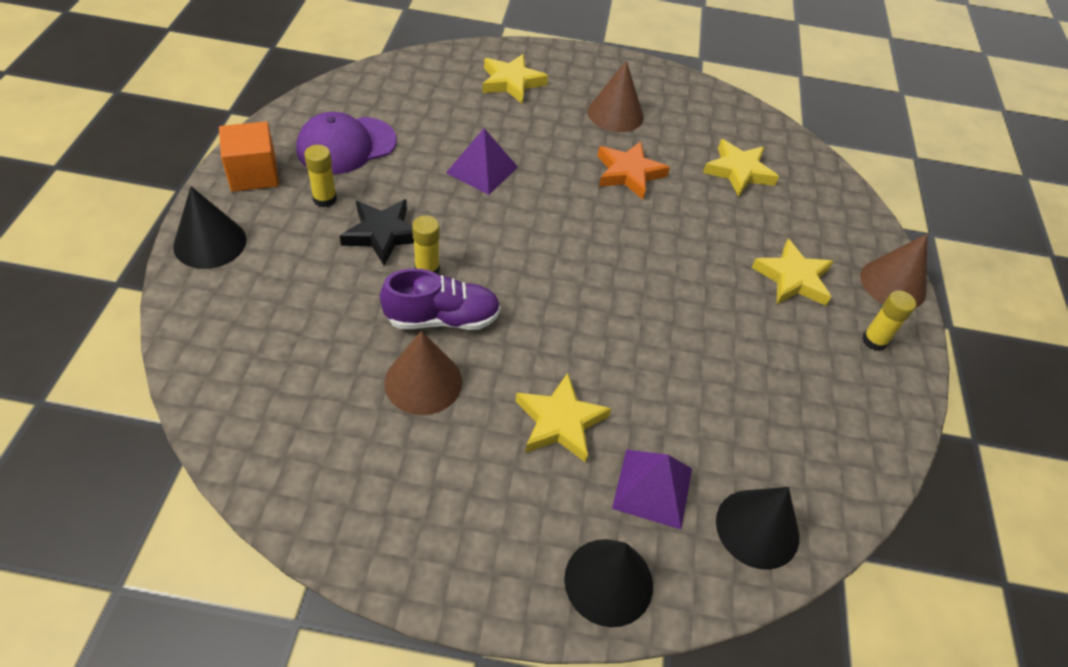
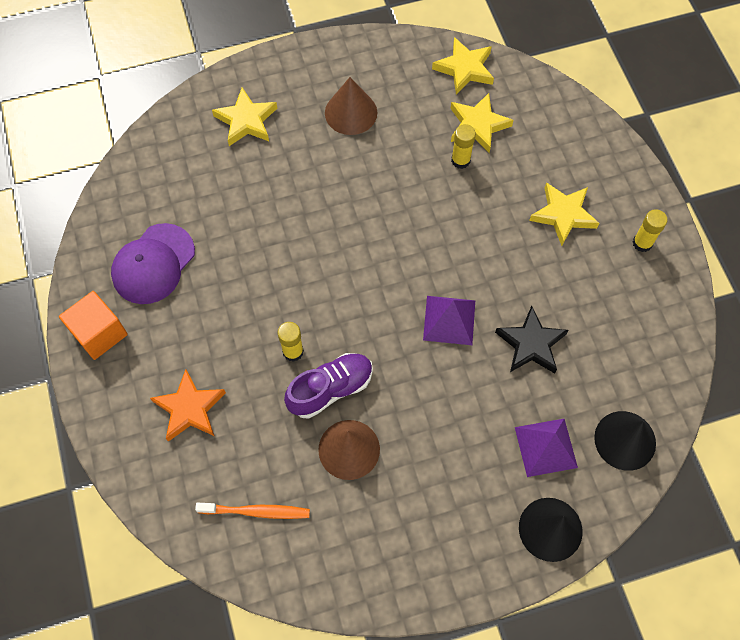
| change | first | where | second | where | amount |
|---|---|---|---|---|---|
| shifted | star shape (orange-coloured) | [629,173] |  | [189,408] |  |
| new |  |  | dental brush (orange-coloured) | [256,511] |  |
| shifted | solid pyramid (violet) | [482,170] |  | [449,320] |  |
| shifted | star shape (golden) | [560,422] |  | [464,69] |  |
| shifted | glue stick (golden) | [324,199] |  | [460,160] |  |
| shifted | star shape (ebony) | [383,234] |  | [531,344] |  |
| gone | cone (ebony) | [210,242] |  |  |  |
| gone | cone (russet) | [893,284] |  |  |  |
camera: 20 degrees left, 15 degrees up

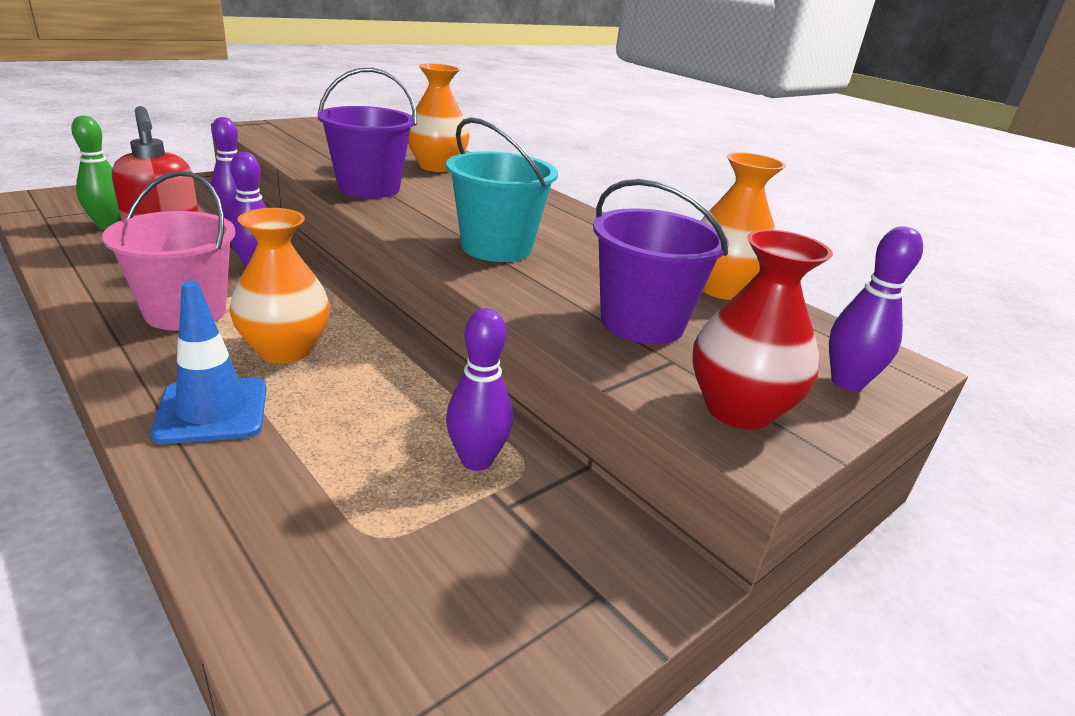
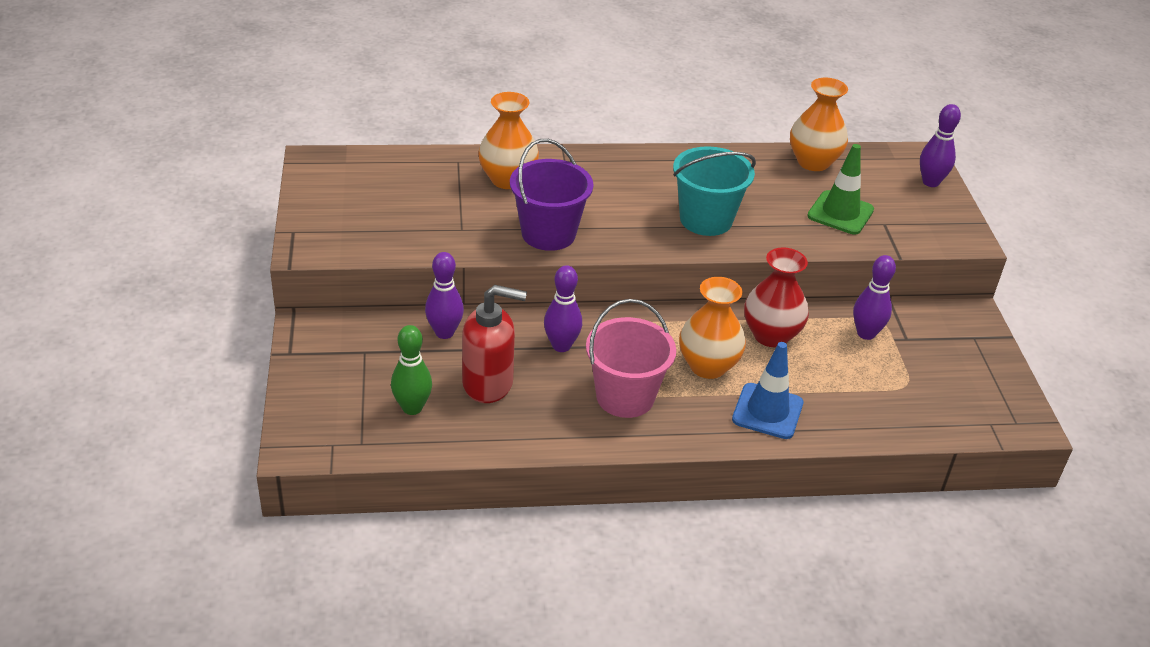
| change | first | where | second | where | amount |
|---|---|---|---|---|---|
| shifted | tall vase (red) | [738,410] |  | [771,335] |  |
| swapped | sand bucket (violet) | [642,323] | safety cone (emerald) | [840,213] |  |
camera: 55 degrees left, 10 degrees up

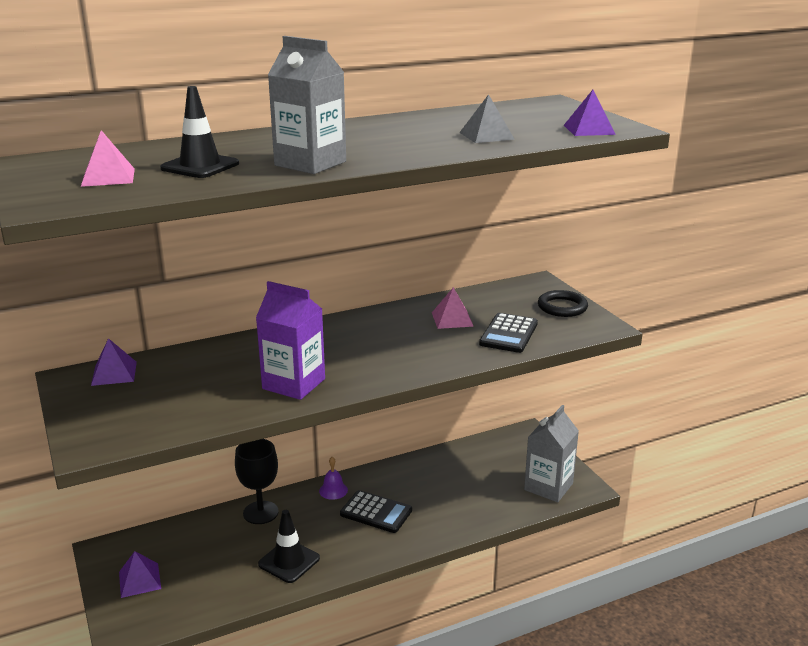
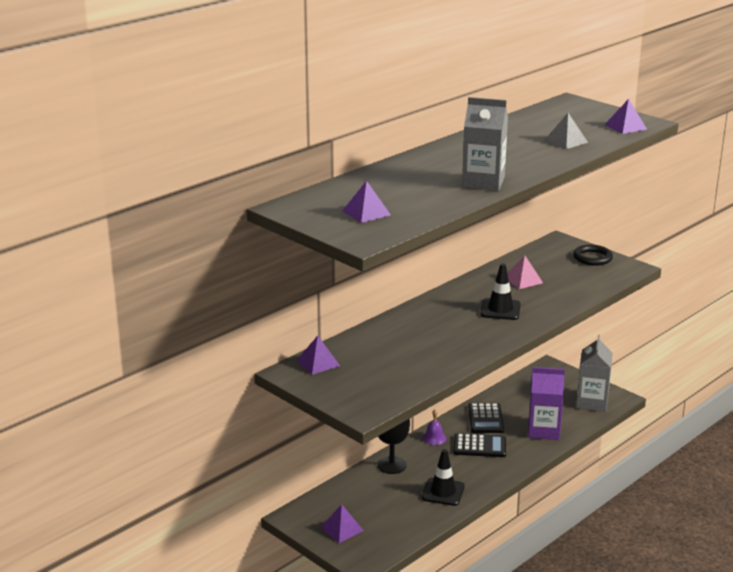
| change | first | where | second | where | amount |
|---|---|---|---|---|---|
| repainted | solid pyramid (rosy) | [108,177] | solid pyramid (violet) | [366,213] |  |
| shifted | calculator (ebony) | [508,334] |  | [485,419] |  |
| shifted | safety cone (ebony) | [200,166] |  | [500,309] |  |
| shifted | carton (violet) | [294,384] |  | [543,430] |  |
camera: 20 degrees left, 0 degrees up

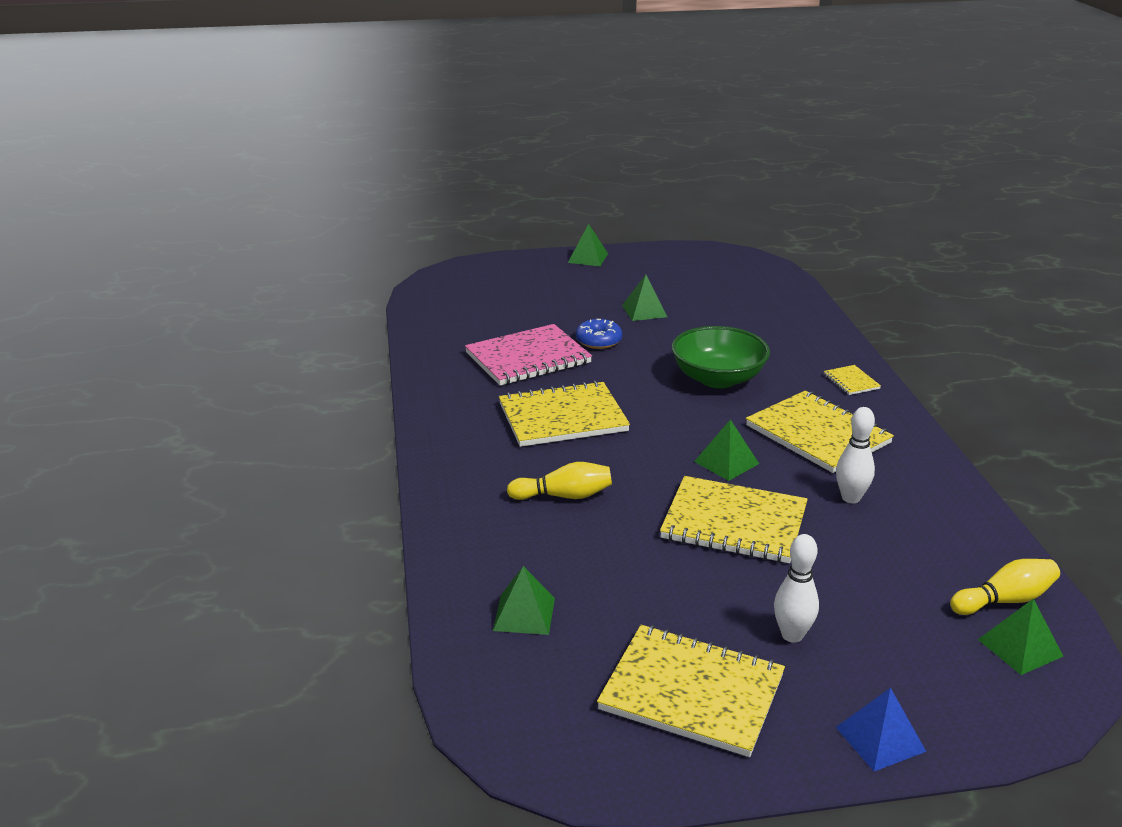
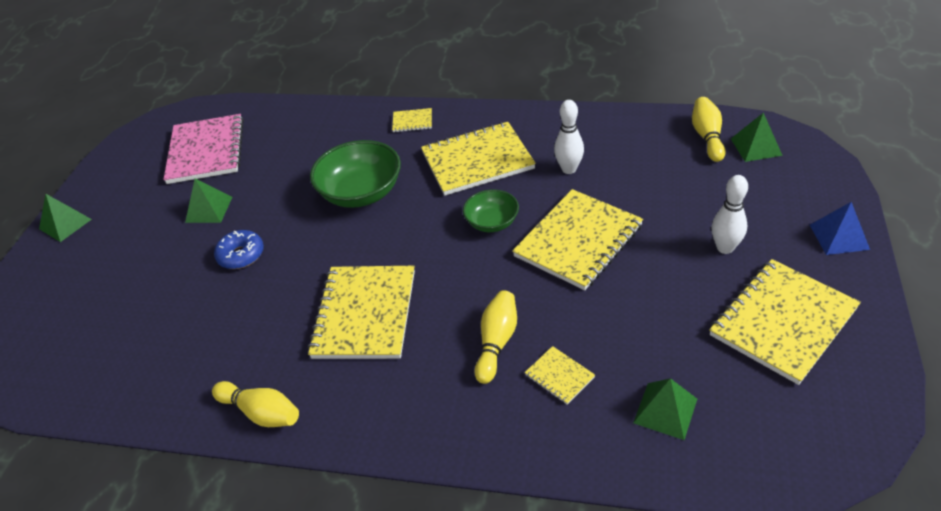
| change | first | where | second | where | amount |
|---|---|---|---|---|---|
| shifted | exercise book (rosy) | [528,358] |  | [206,151] |  |
| new |  |  | bowling pin (golden) | [261,412] |  |
| swapped | solid pyramid (emerald) | [726,462] | serving bowl (emerald) | [492,222] |  |
| new |  |  | exercise book (golden) | [559,376] |  |
camera: 65 degrees left, 15 degrees up

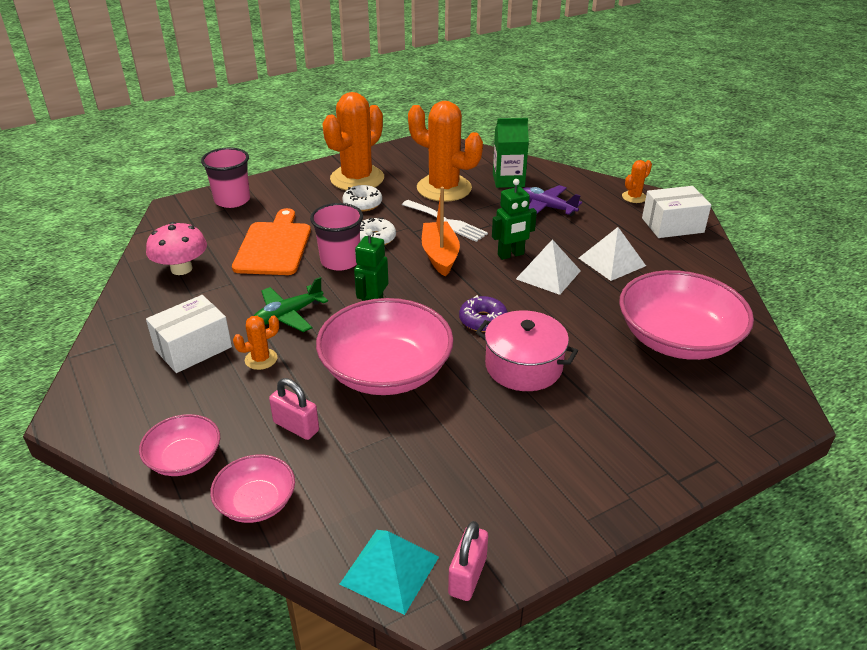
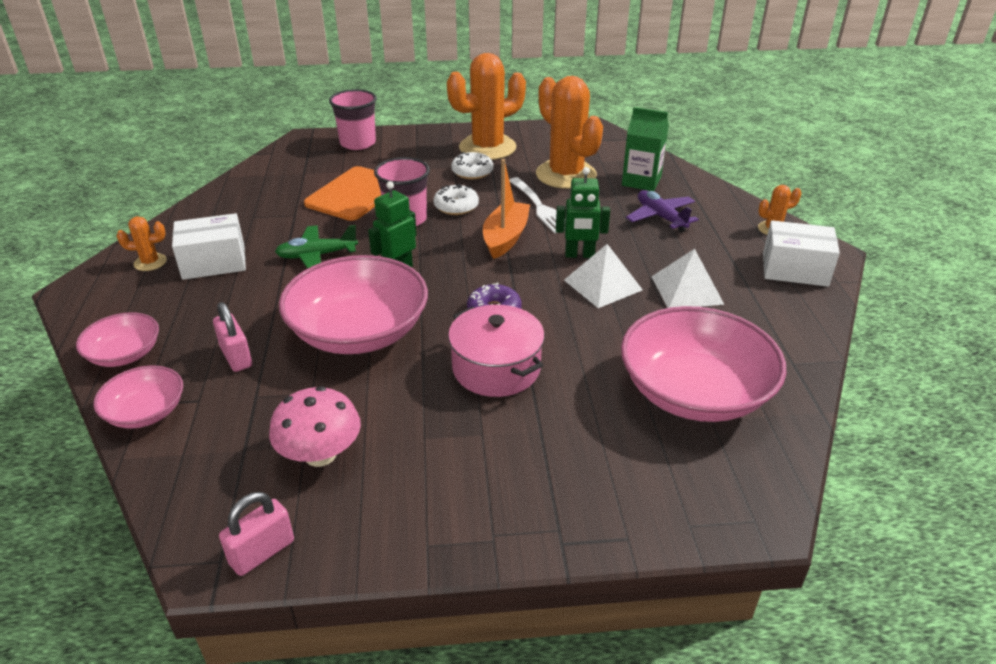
| change | first | where | second | where | amount |
|---|---|---|---|---|---|
| shifted | prickly plant (orange-coloured) | [261,359] |  | [150,262] |  |
| shifted | toadstool (rosy) | [181,269] |  | [320,454] |  |
| gone | solid pyramid (teal) | [390,570] |  |  |  |
camera: 25 degrees right, 0 degrees up

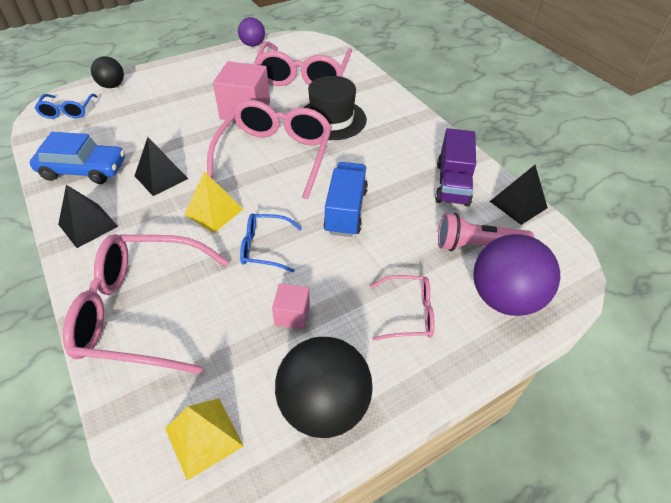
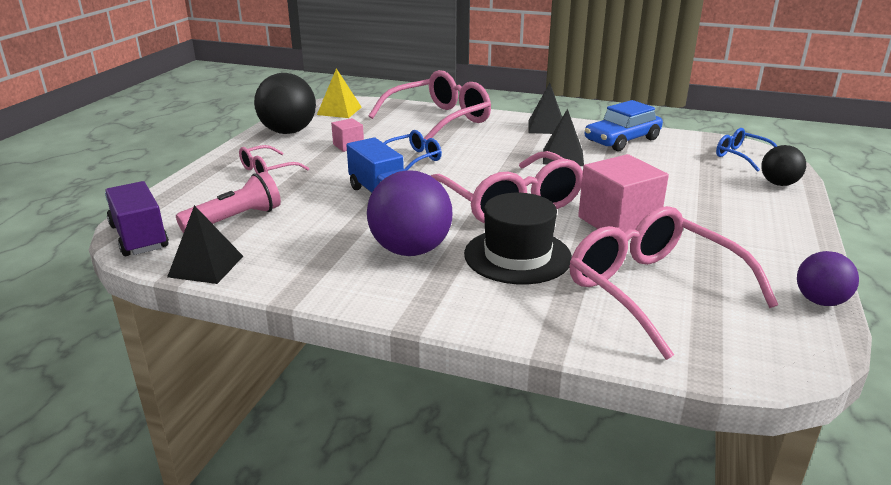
| change | first | where | second | where | amount |
|---|---|---|---|---|---|
| shifted | toy truck (violet) | [452,184] |  | [139,237] |  |
| shifted | play ball (violet) | [504,298] |  | [410,250] |  |
| gone | solid pyramid (golden) | [214,211] |  |  |  |
camera: 140 degrees right, 20 degrees down

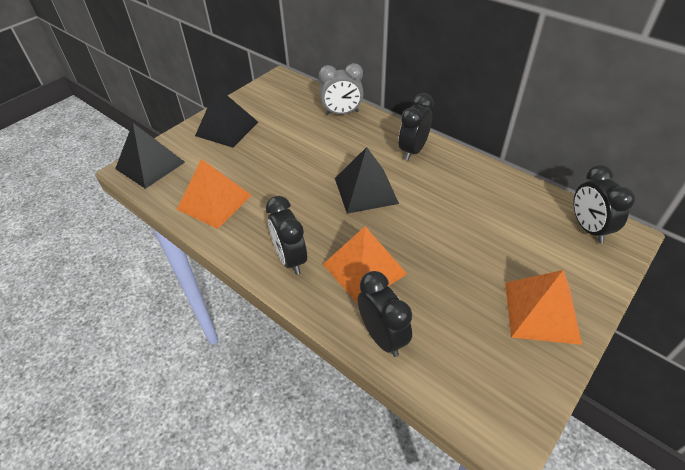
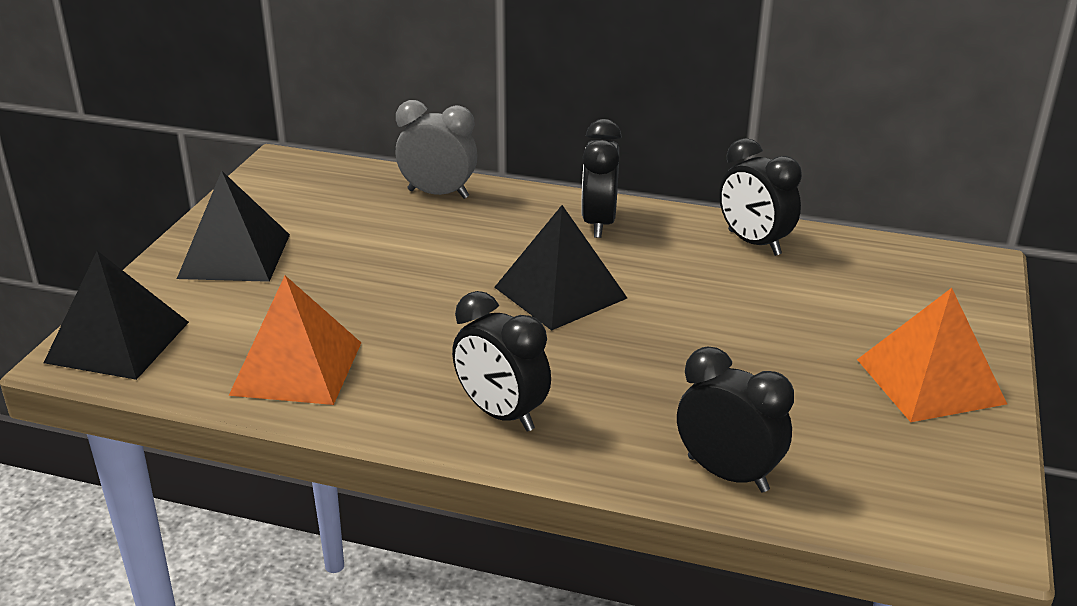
| change | first | where | second | where | amount |
|---|---|---|---|---|---|
| rotated | alarm clock (gray) | [342,113] |  | [438,194] | 135 degrees counterclockwise |
| shifted | alarm clock (ebony) | [588,228] |  | [754,243] |  |
| gone | solid pyramid (orange-coloured) | [364,269] |  |  |  |
camera: 25 degrees left, 15 degrees down

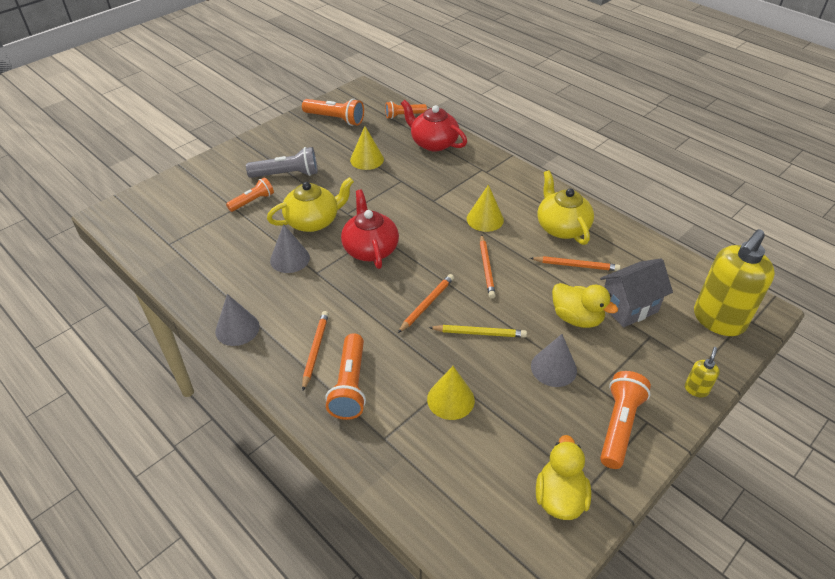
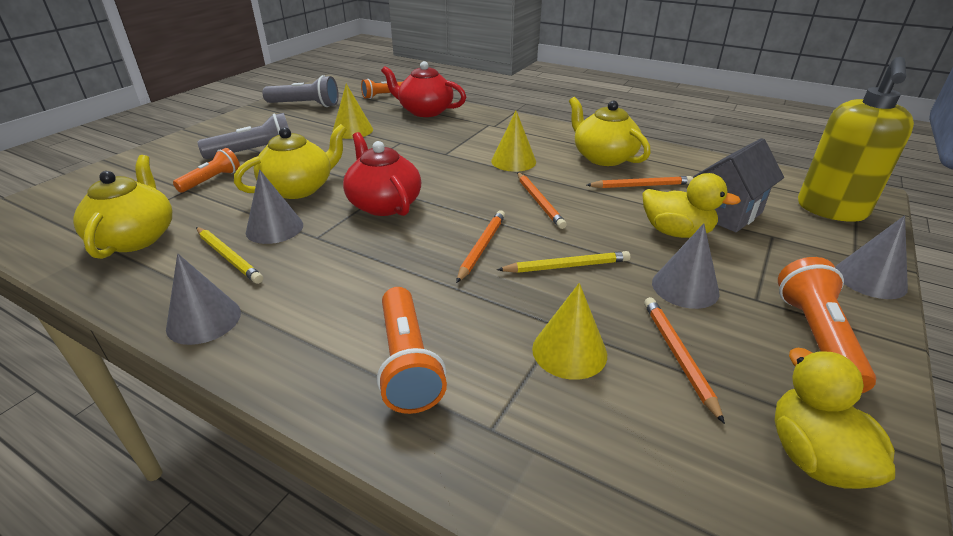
| change | first | where | second | where | amount |
|---|---|---|---|---|---|
| new |  |  | teapot (golden) | [136,237] |  |
| new |  |  | wooden pencil (golden) | [228,257] |  |
| repainted | pocket torch (orange-coloured) | [335,119] | pocket torch (gray) | [305,105] |  |
| shifted | wooden pencil (orange-coloured) | [315,350] |  | [678,355] |  |
| swapped | pump bottle (golden) | [696,389] | cone (gray) | [870,279] |  |
camera: 15 degrees left, 10 degrees down

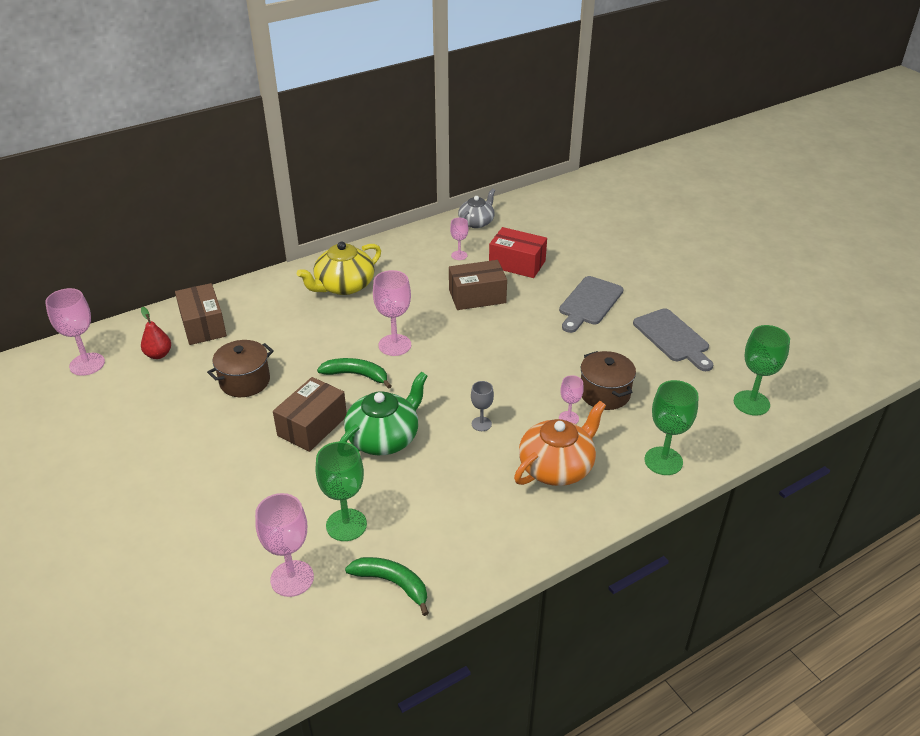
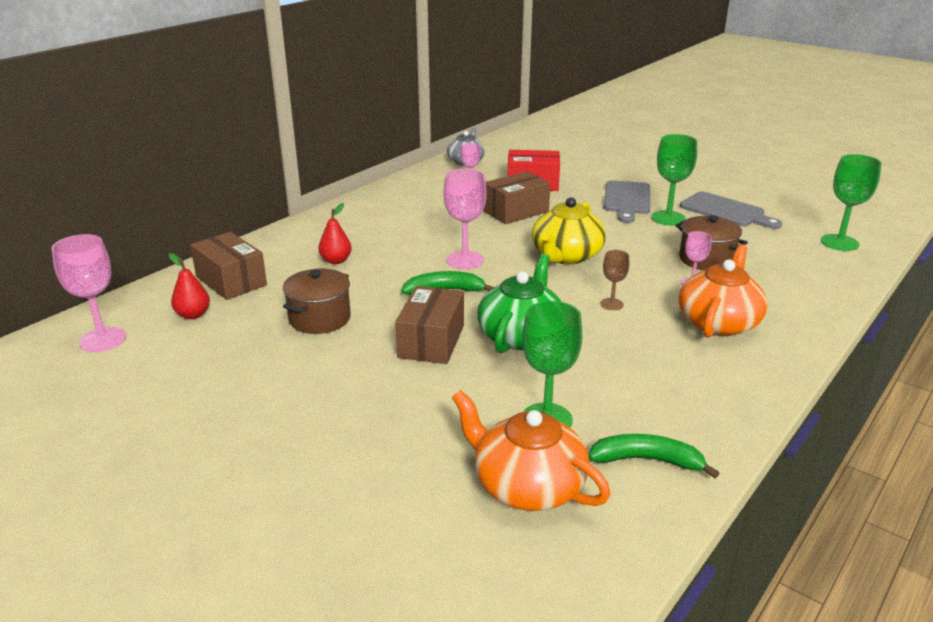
| change | first | where | second | where | amount |
|---|---|---|---|---|---|
| new |  |  | pear fruit (red) | [336,261] |  |
| swapped | chalice (rosy) | [292,578] | teapot (orange-coloured) | [527,485] |  |
| shifted | teapot (golden) | [344,286] |  | [566,256] |  |
| repainted | chalice (gray) | [481,424] | chalice (russet) | [612,304] |  |
| shifted | chalice (emerald) | [663,461] |  | [668,218] |  |
camera: 20 degrees left, 10 degrees down

